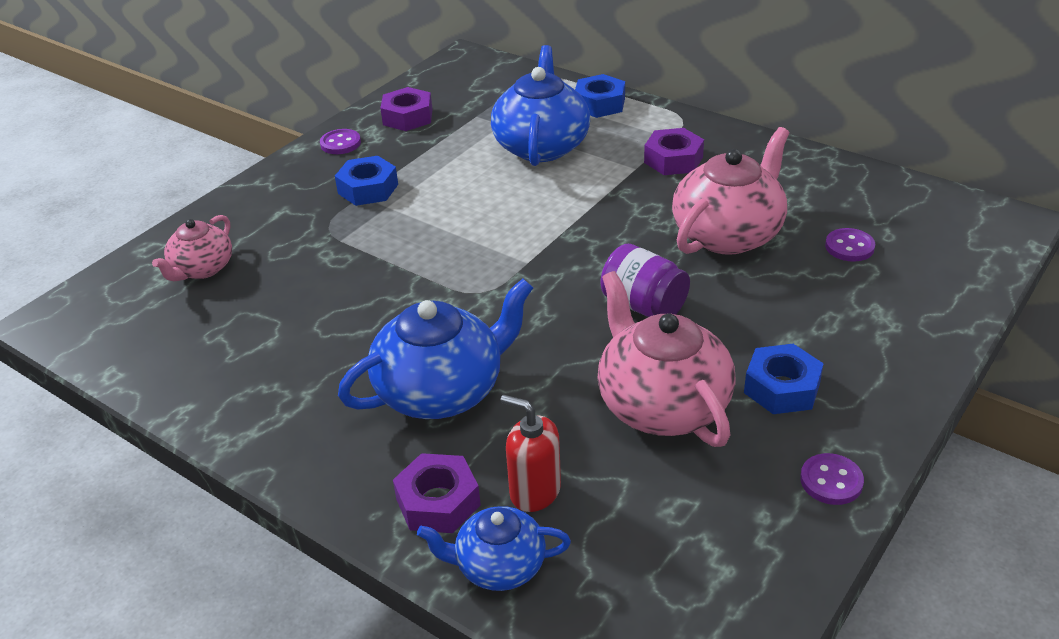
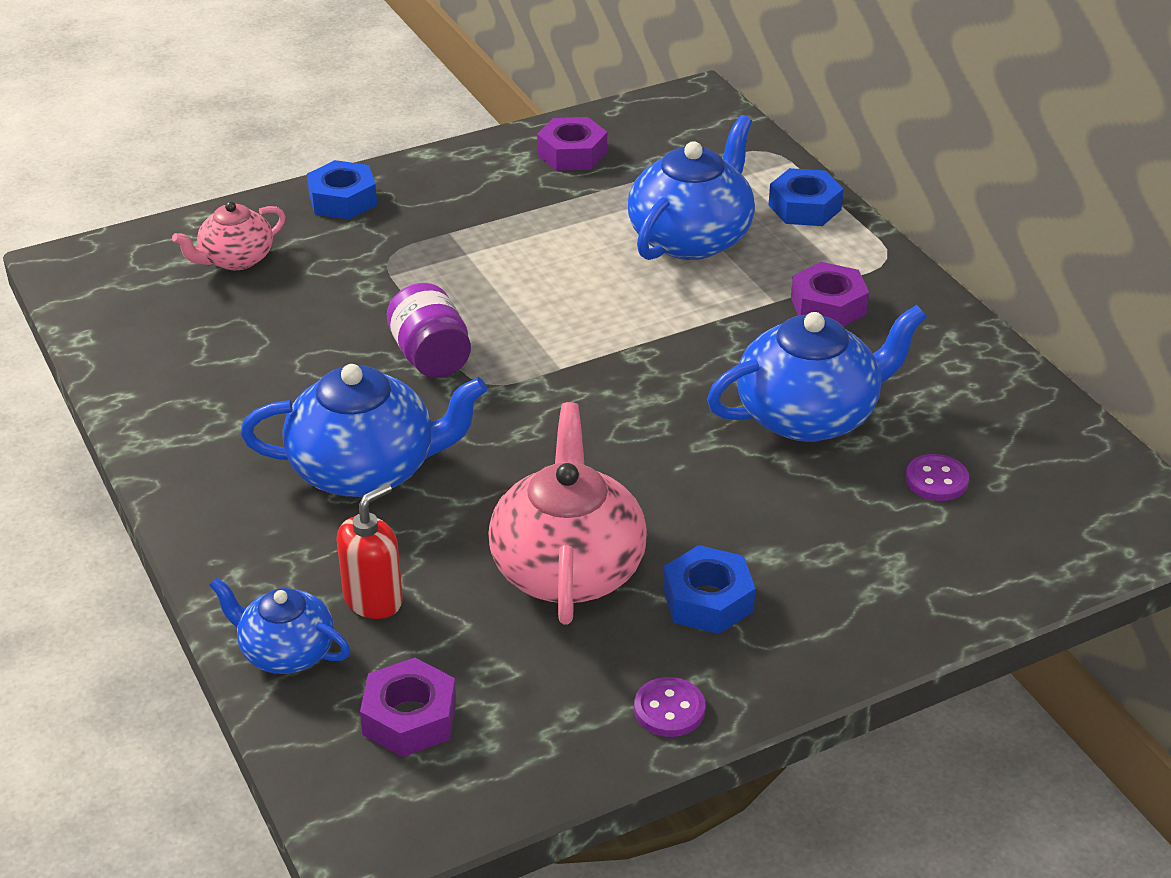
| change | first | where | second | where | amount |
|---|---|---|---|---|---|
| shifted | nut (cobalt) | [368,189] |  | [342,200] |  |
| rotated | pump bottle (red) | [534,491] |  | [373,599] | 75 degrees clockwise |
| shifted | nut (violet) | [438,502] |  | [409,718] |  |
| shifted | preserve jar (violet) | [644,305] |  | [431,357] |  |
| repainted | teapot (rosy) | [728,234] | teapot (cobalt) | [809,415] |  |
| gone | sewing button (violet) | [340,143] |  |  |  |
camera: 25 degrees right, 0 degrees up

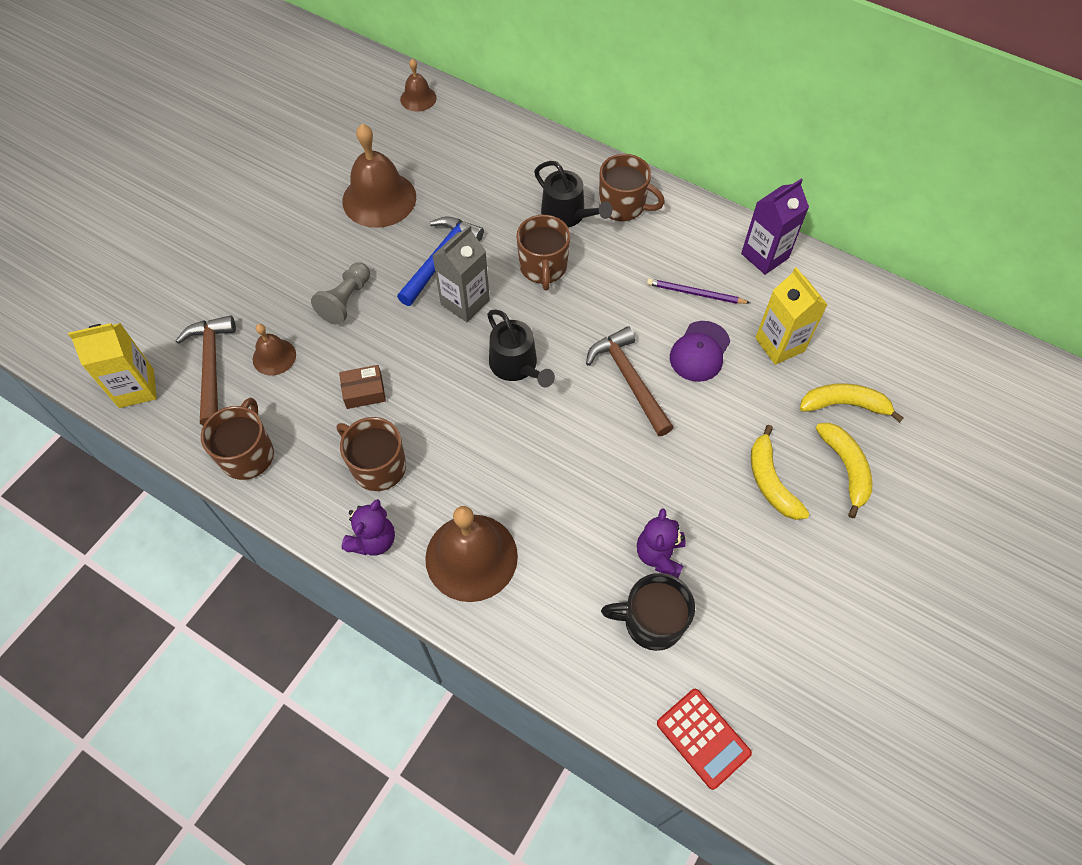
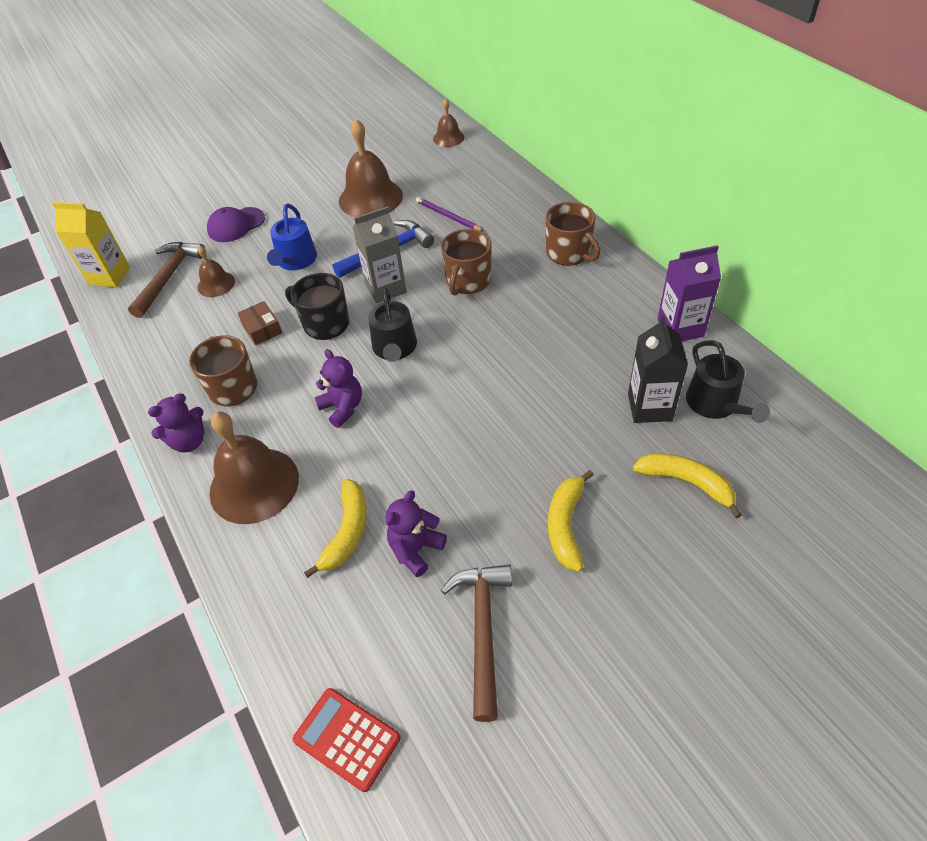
| change | first | where | second | where | amount |
|---|---|---|---|---|---|
| shifted | peaked cap (violet) | [699,351] |  | [236,225] |  |
| rotated | parcel (russet) | [364,391] |  | [262,329] | 45 degrees clockwise |
| swapped | chess pawn (gray) | [346,300] | sprinkling can (cobalt) | [295,261] |  |
| shifted | mug (ebony) | [652,622] |  | [325,324] |  |
| rotated | calculator (red) | [703,738] |  | [347,739] | 135 degrees clockwise |
| shifted | banana fruit (golden) | [845,468] |  | [347,532] |  |
| new |  |  | stuffed bear (violet) | [343,407] |  |
| shifted | wooden pencil (violet) | [695,293] |  | [447,216] |  |
| shifted | carpenter's hammer (russet) | [629,380] |  | [482,630] |  |
| repainted | carton (golden) | [779,344] | carton (ebony) | [649,407] |  |
| shifted | sprinkling can (ebony) | [567,214] |  | [715,404] |  |
| gone | mug (russet) | [248,454] |  |  |  |
camera: 30 degrees right, 10 degrees down

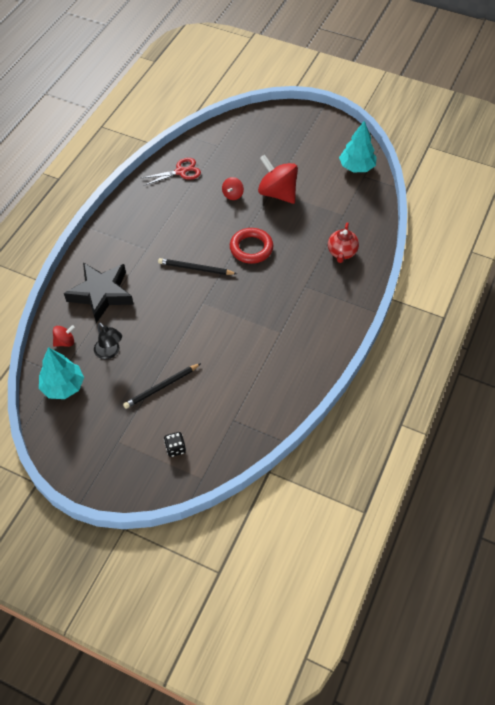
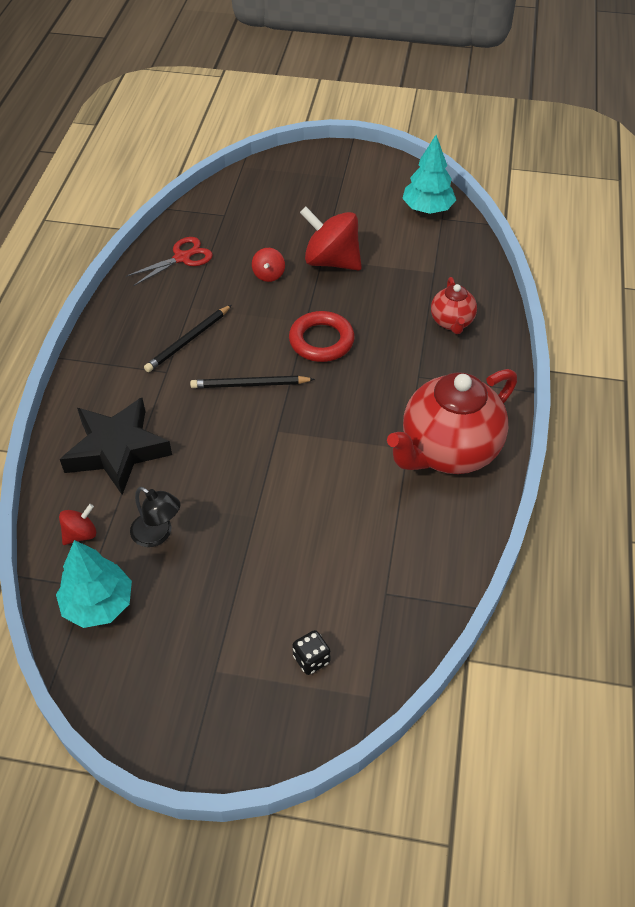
| change | first | where | second | where | amount |
|---|---|---|---|---|---|
| shifted | wooden pencil (ebony) | [161,387] |  | [188,341] |  |
| new |  |  | teapot (red) | [448,451] |  |
camera: 15 degrees left, 5 degrees down

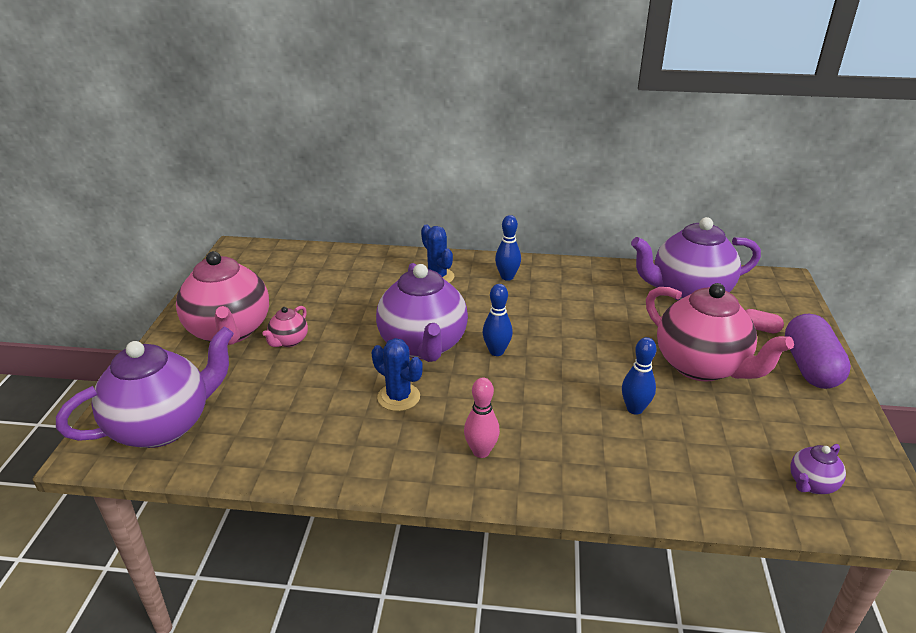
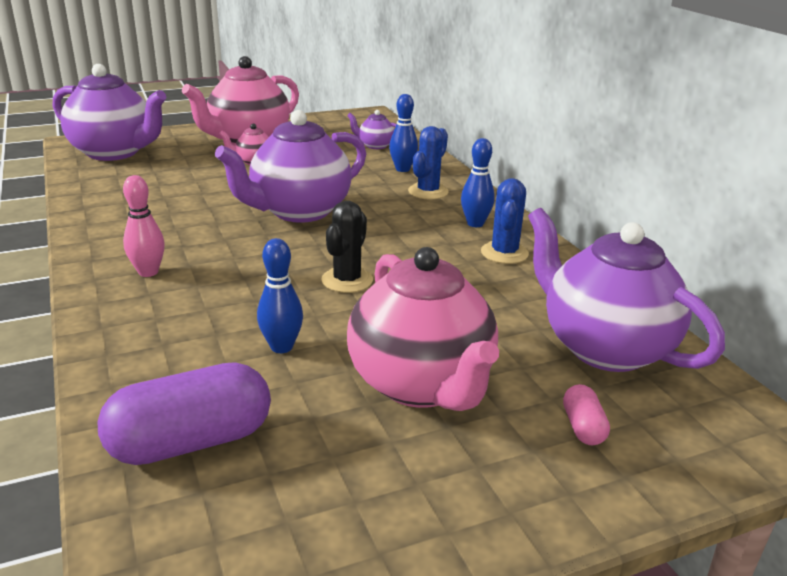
| change | first | where | second | where | amount |
|---|---|---|---|---|---|
| shifted | capsule (violet) | [810,367] |  | [191,442] |  |
| new |  |  | prickly plant (ebony) | [347,280] |  |
| shifted | teapot (violet) | [811,484] |  | [375,145] |  |
| rotated | teapot (rosy) | [701,366] |  | [421,384] | 45 degrees counterclockwise |
| shifted | bowling pin (cobalt) | [496,351] |  | [402,169] |  |
| shifted | prickly plant (cobalt) | [398,397] |  | [504,253] |  |
camera: 60 degrees right, 5 degrees down

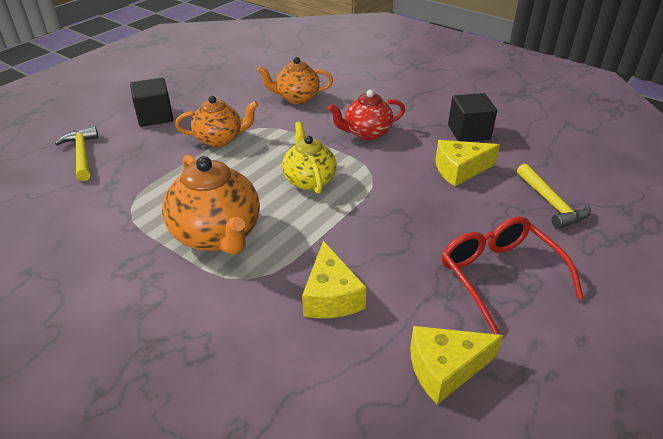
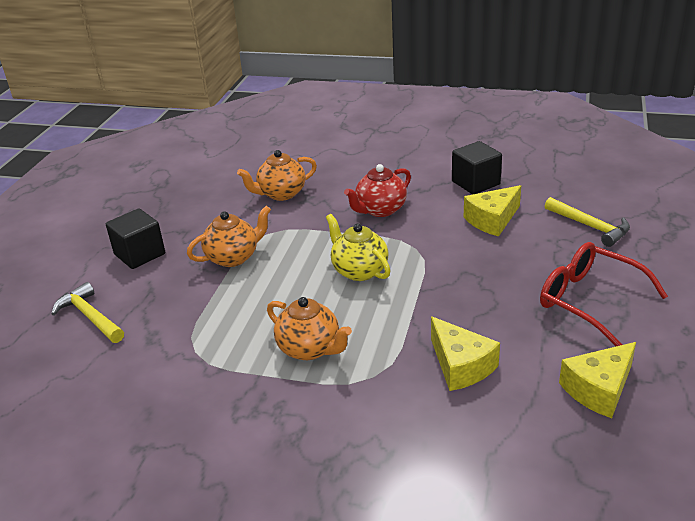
| change | first | where | second | where | amount |
|---|---|---|---|---|---|
| scaled | teapot (orange-coloured) | [217,235] |  | [310,349] | x0.65 |
camera: 20 degrees left, 5 degrees down

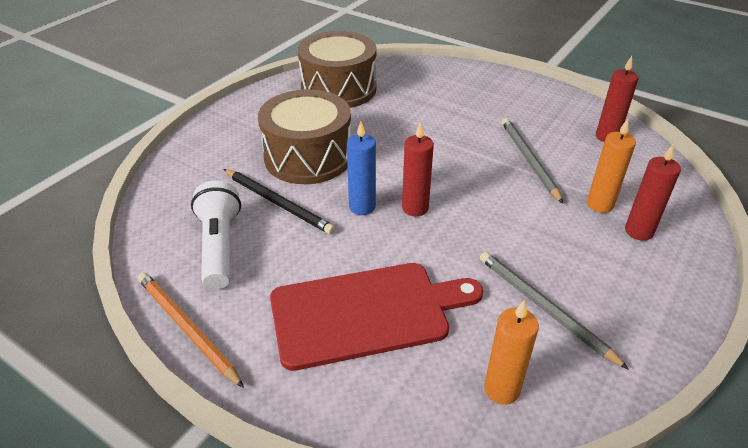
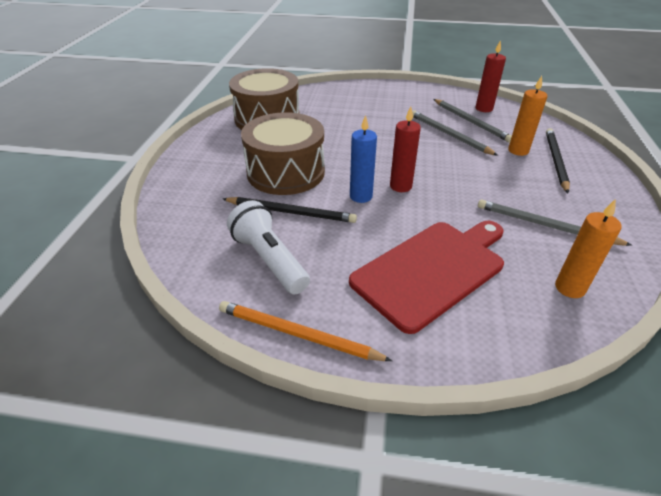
| change | first | where | second | where | amount |
|---|---|---|---|---|---|
| new |  |  | wooden pencil (gray) | [470,122] |  |
| swapped | wax candle (red) | [638,231] | wooden pencil (ebony) | [555,160] |  |
camera: 25 degrees left, 0 degrees up

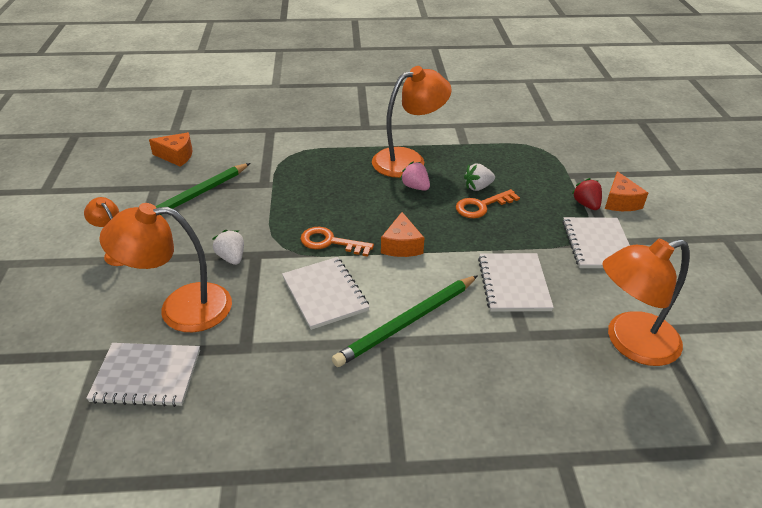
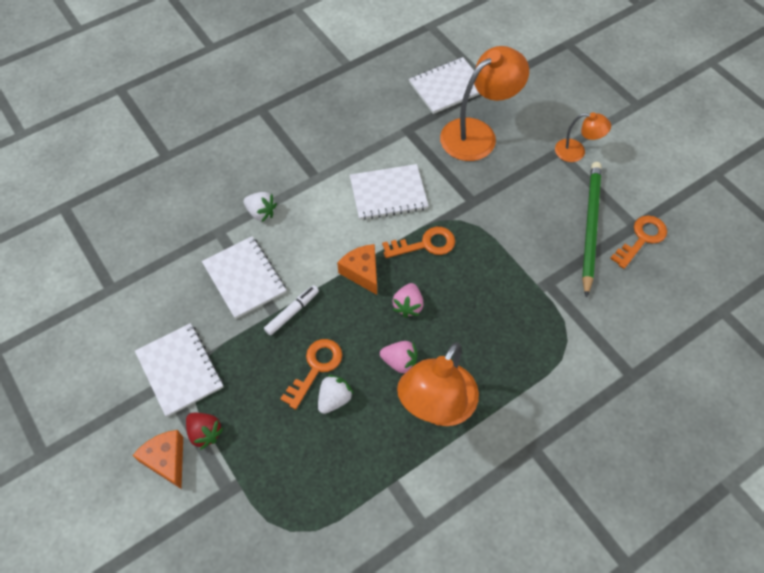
| change | first | where | second | where | amount |
|---|---|---|---|---|---|
| shifted | strawberry (snow-white) | [231,258] |  | [261,212] |  |
| new |  |  | marker pen (snow-white) | [292,312] |  |
| rotated | exercise book (snow-white) | [325,294] |  | [388,193] | 45 degrees counterclockwise |
| new |  |  | strawberry (rosy) | [408,306] |  |
| new |  |  | key (orange-coloured) | [642,239] |  |
| gone | cheese wedge (orange-coloured) | [176,156] |  |  |  |
| gone | wooden pencil (emerald) | [407,322] |  |  |  |
| gone | reading lamp (orange-coloured) | [630,343] |  |  |  |
camera: 150 degrees right, 20 degrees up

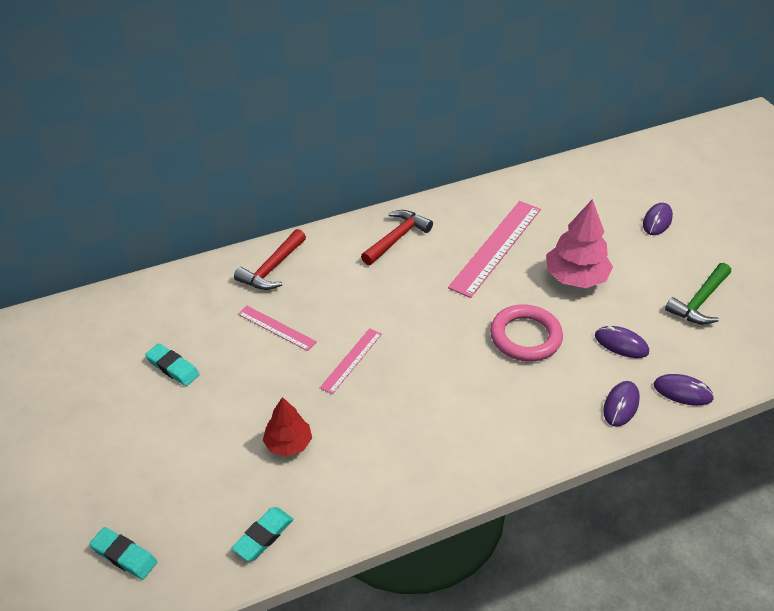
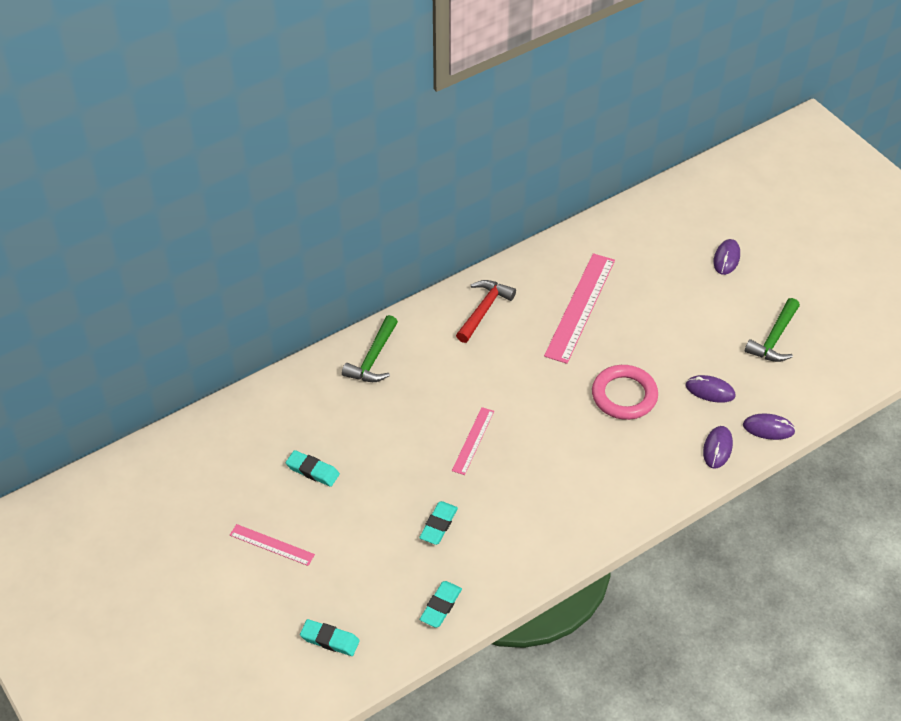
| change | first | where | second | where | amount |
|---|---|---|---|---|---|
| shifted | straightedge (rosy) | [276,328] |  | [272,545] |  |
| repainted | carpenter's hammer (red) | [272,268] | carpenter's hammer (emerald) | [373,358] |  |
| swapped | tree (red) | [288,443] | pencil eraser (teal) | [438,525] |  |
| gone | tree (rosy) | [575,277] |  |  |  |
camera: 10 degrees left, 5 degrees up

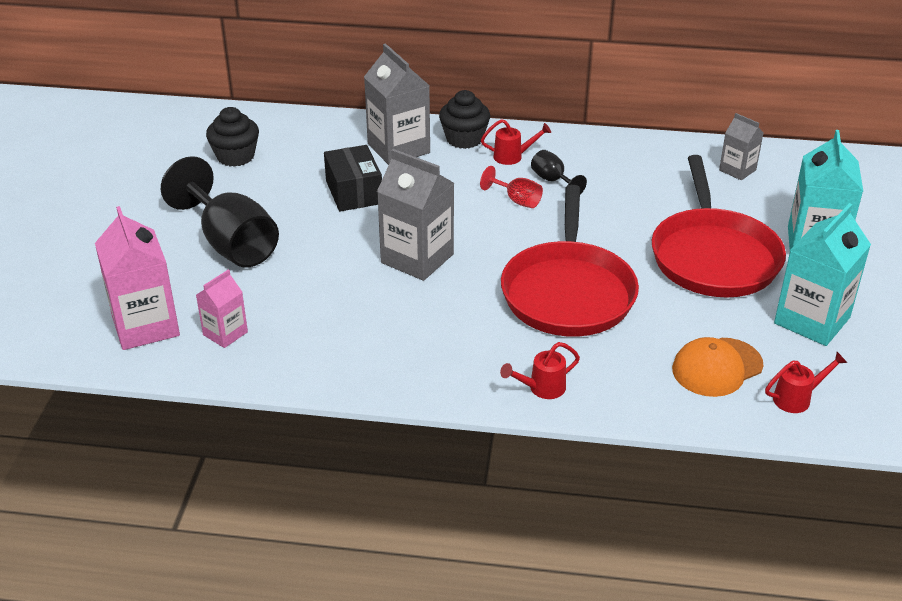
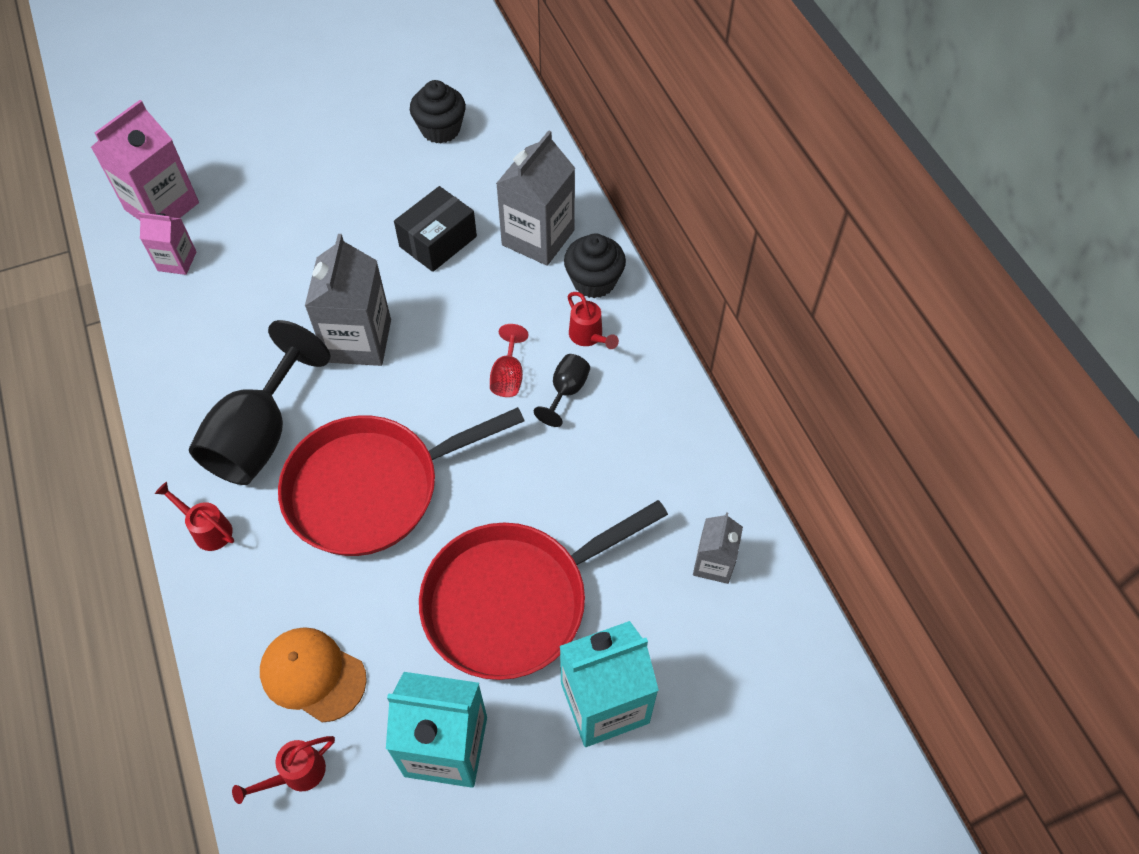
| change | first | where | second | where | amount |
|---|---|---|---|---|---|
| shifted | chalice (ebony) | [231,243] |  | [260,436] |  |
| rotated | sprinkling can (red) | [797,398] |  | [296,774] | 105 degrees clockwise |
camera: 60 degrees right, 20 degrees up

